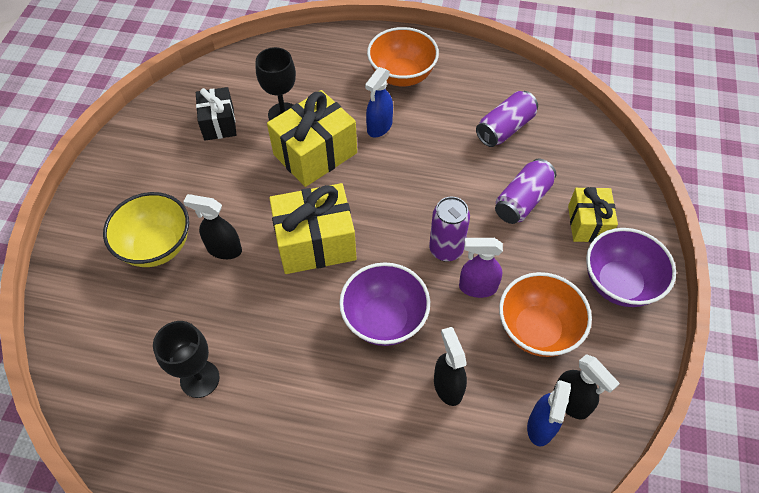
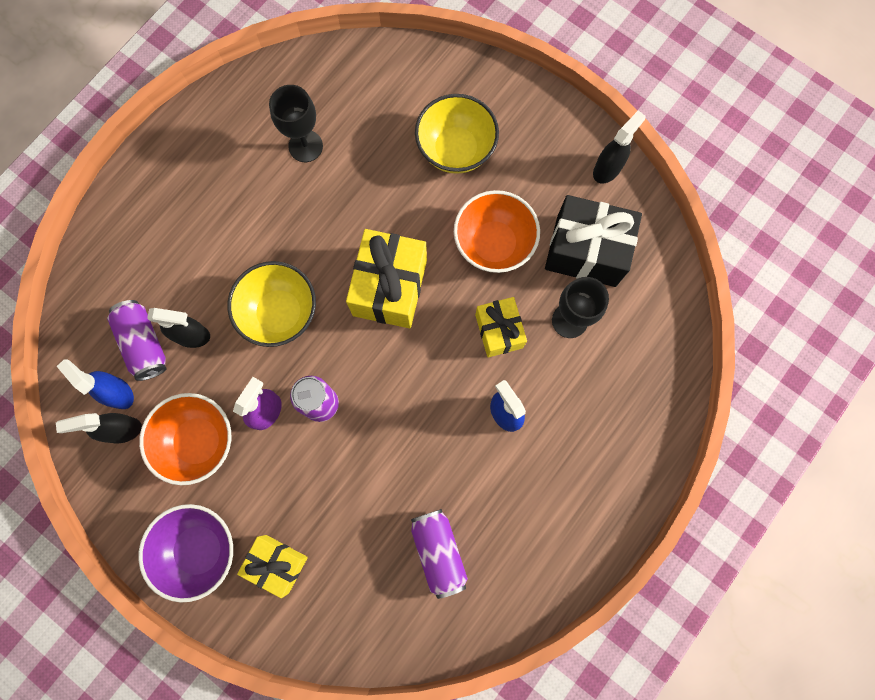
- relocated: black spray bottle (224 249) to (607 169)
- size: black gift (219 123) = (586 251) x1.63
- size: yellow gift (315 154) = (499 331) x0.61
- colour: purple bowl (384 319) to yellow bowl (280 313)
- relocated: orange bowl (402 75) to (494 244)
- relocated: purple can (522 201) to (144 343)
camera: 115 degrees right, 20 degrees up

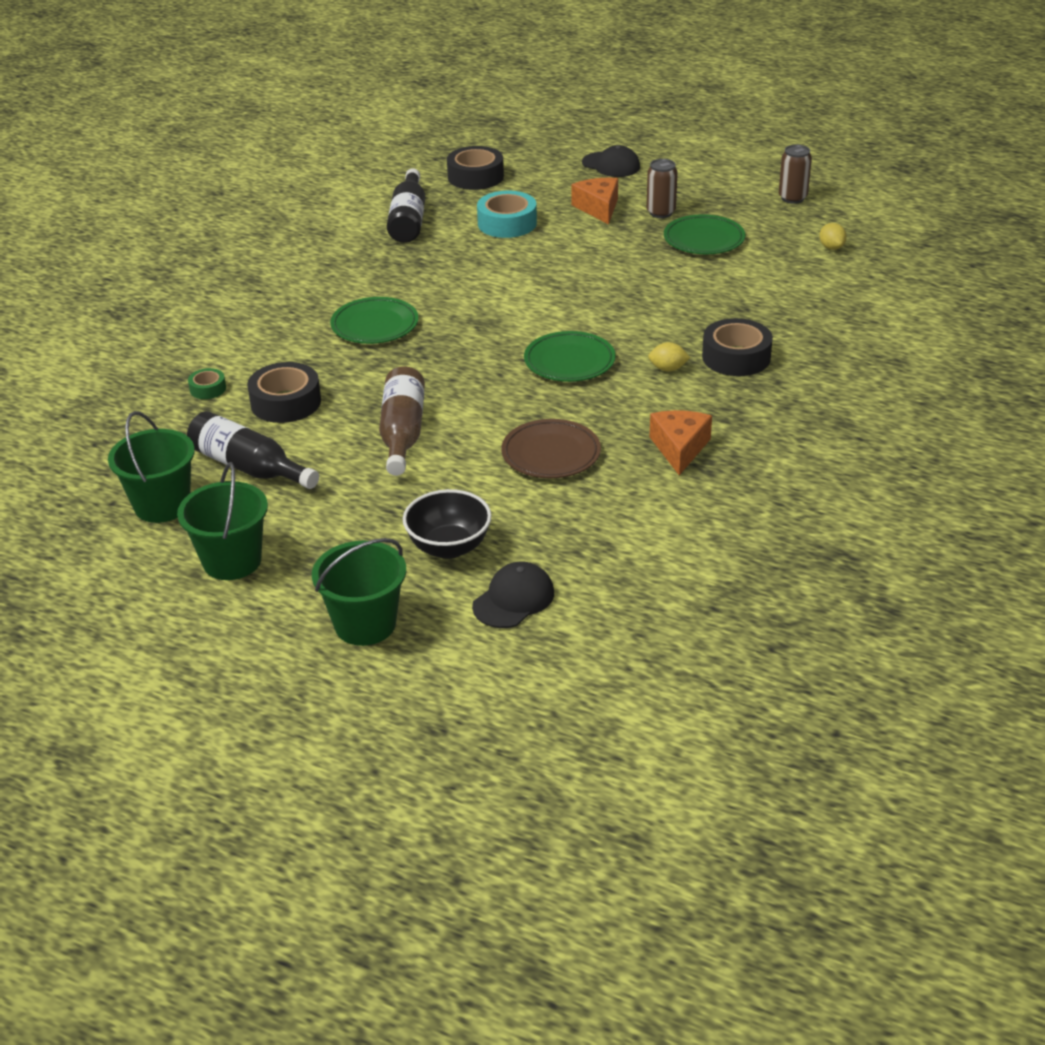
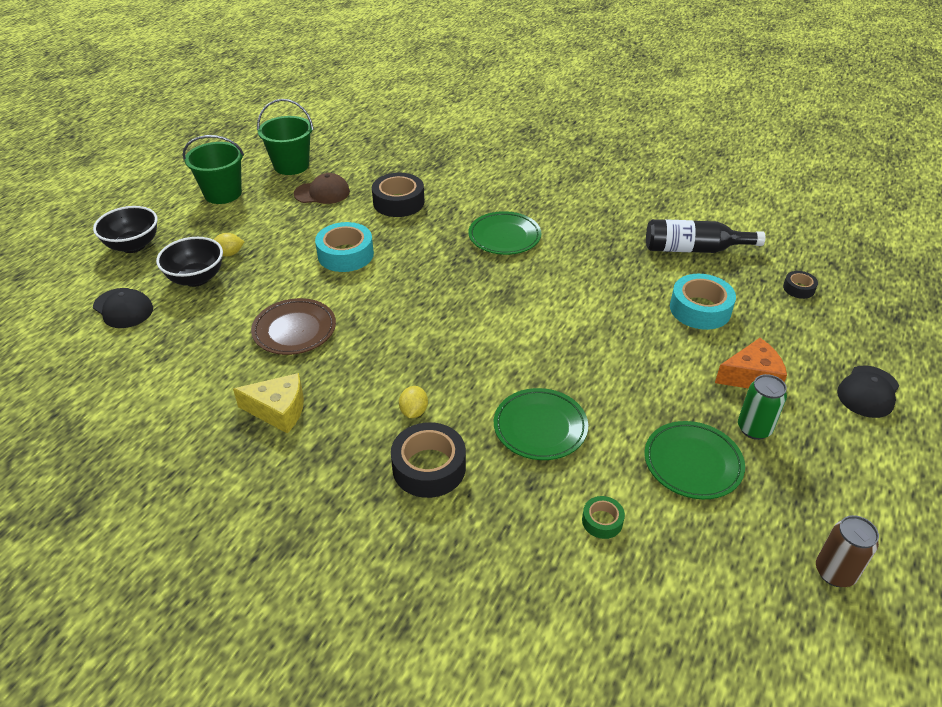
- exchanged: black bottle (249 467) to brown cap (322 193)
- relocated: green tape (208 389) to (602 521)
- exchanged: green bucket (365 624) to black bowl (133 245)
- exchanged: brown bottle (402 433) to turquoise tape (345 254)
- size: black tape (475 177) = (798 288) x0.52
- relocated: green plate (569 362) to (540 427)
- colour: brown can (661 212) to green can (754 429)
- colour: orange cheese (679 448) to yellow cheese (278 410)
- relocated: yellow lemon (831 247) to (229 254)
camera: 90 degrees right, 5 degrees up

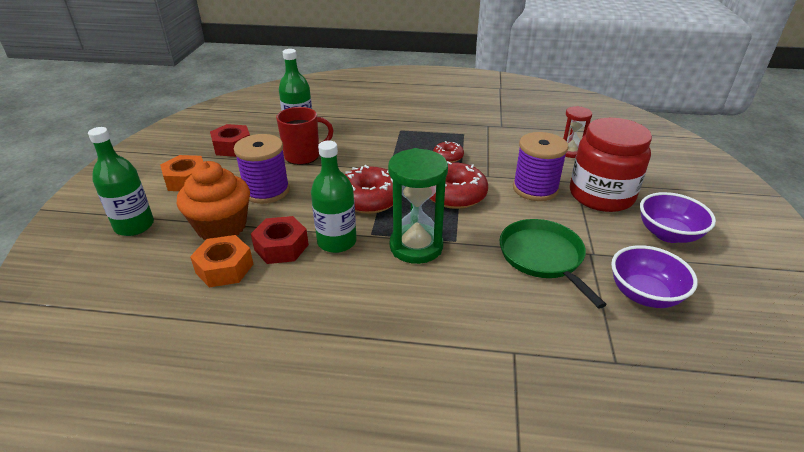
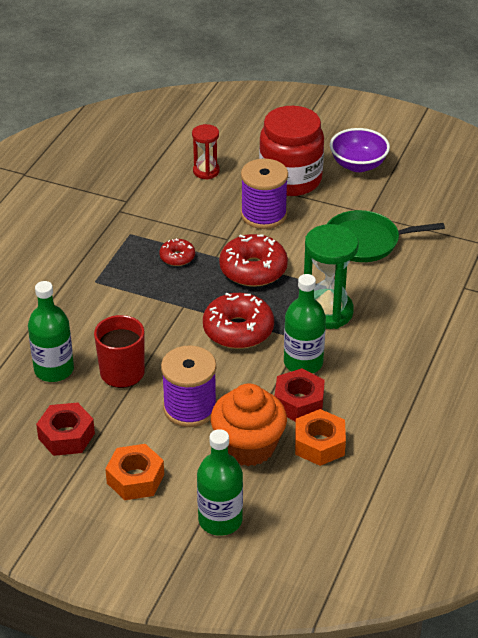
- missing: purple bowl (644 294)
camera: 75 degrees left, 5 degrees up

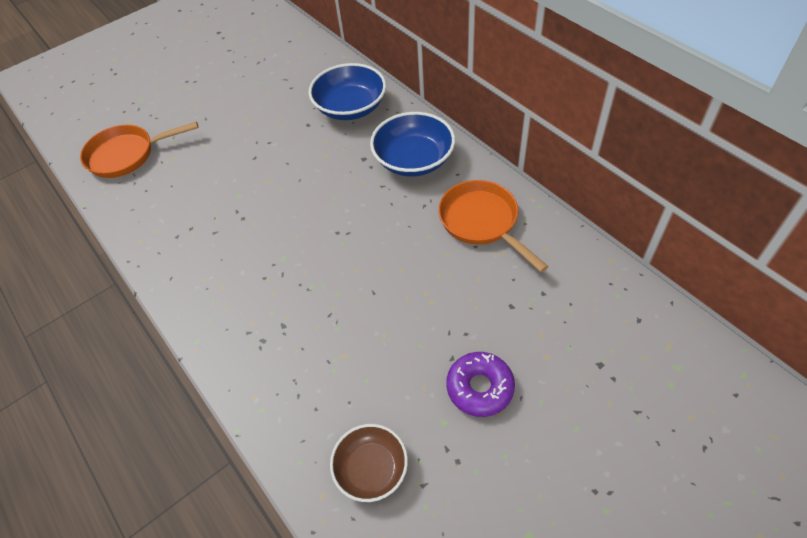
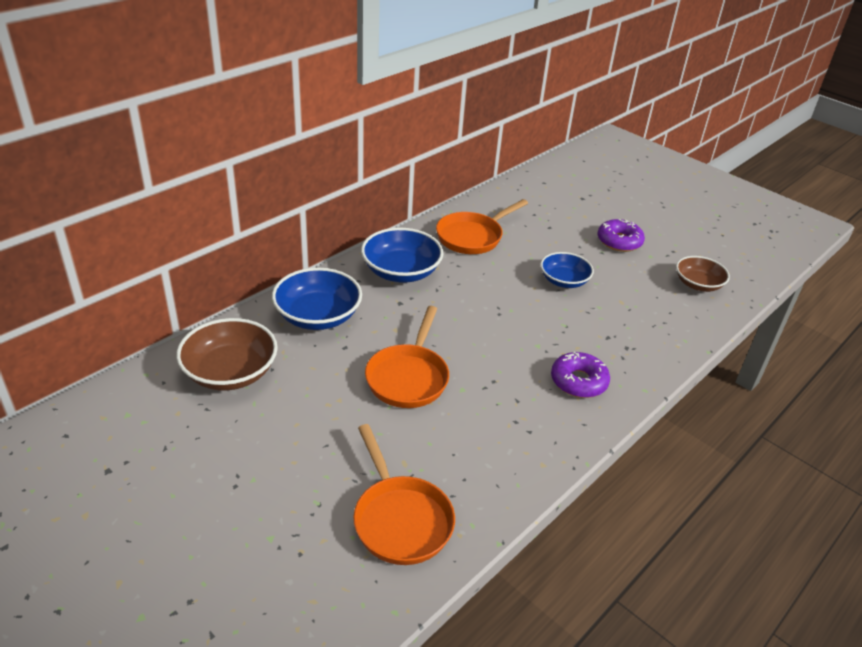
- appeared: brown bowl (230 372)
- appeared: orange pan (408 377)
- appeared: blue bowl (564 281)
- appeared: purple donut (578 381)
camera: 105 degrees left, 15 degrees down

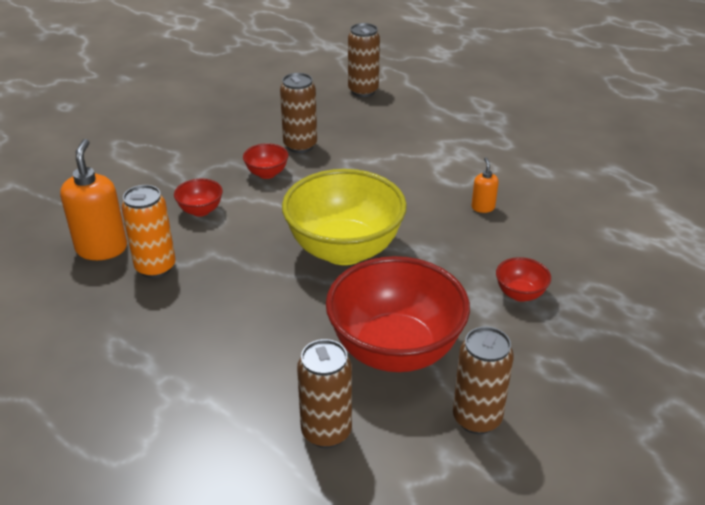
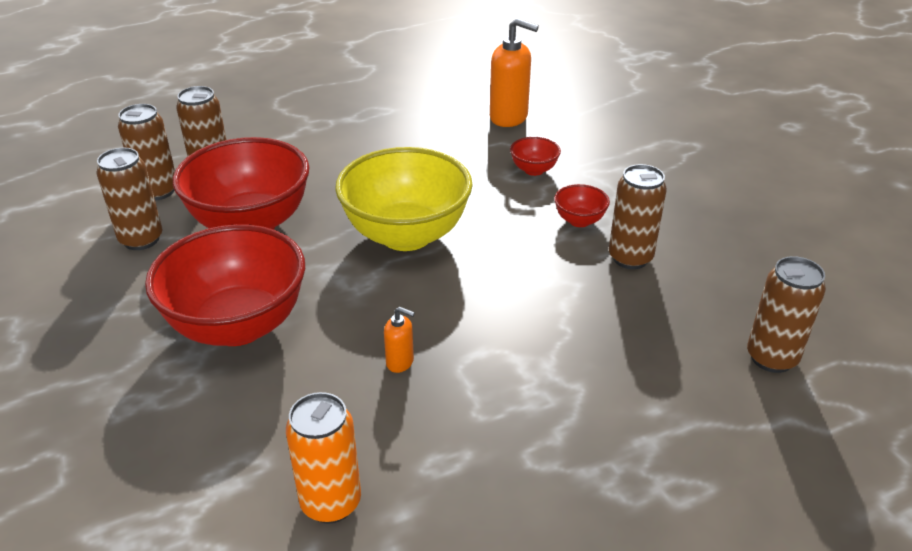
- relocated: orange can (155 267) to (331 502)
- size: red bowl (520 294) = (238 325) x2.36
- appeared: brown can (158 191)
camera: 115 degrees right, 0 degrees up

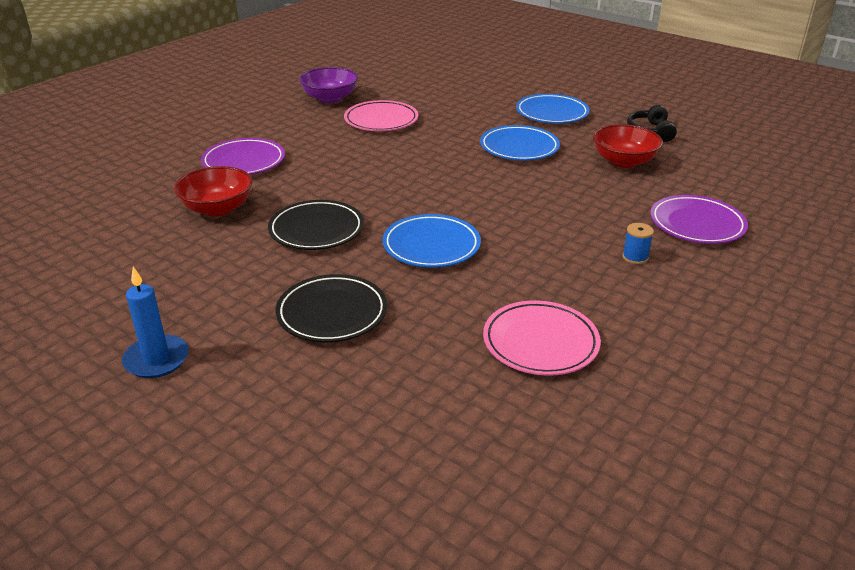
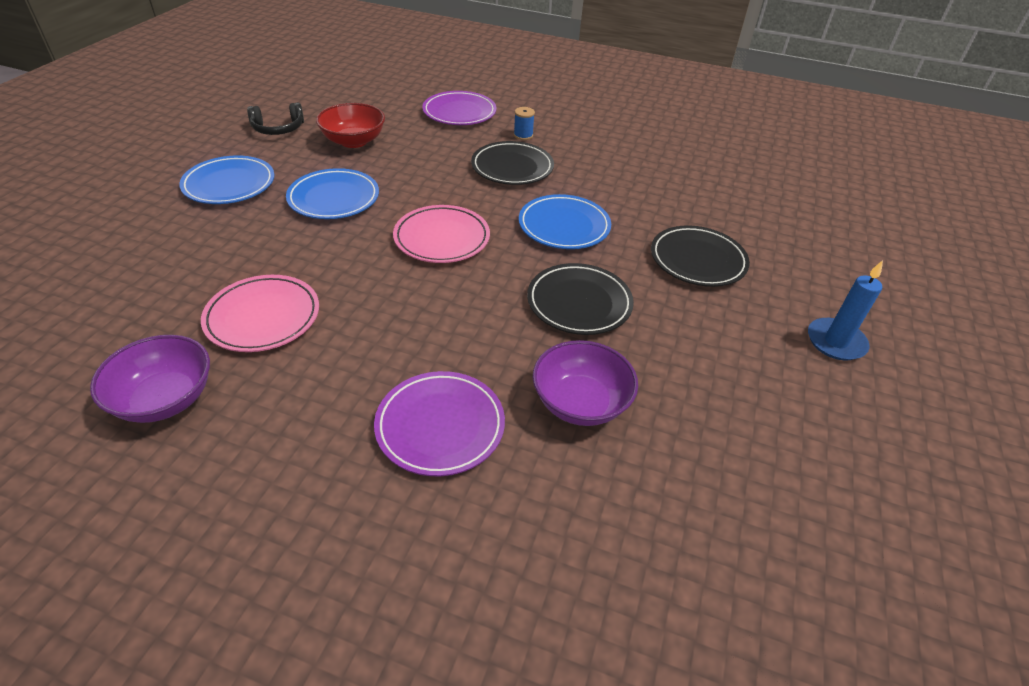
- colour: red bowl (217 208) to purple bowl (580 402)
- relocated: pink plate (540 342) to (442 238)
- appeared: black plate (512 167)
camera: 110 degrees left, 10 degrees up

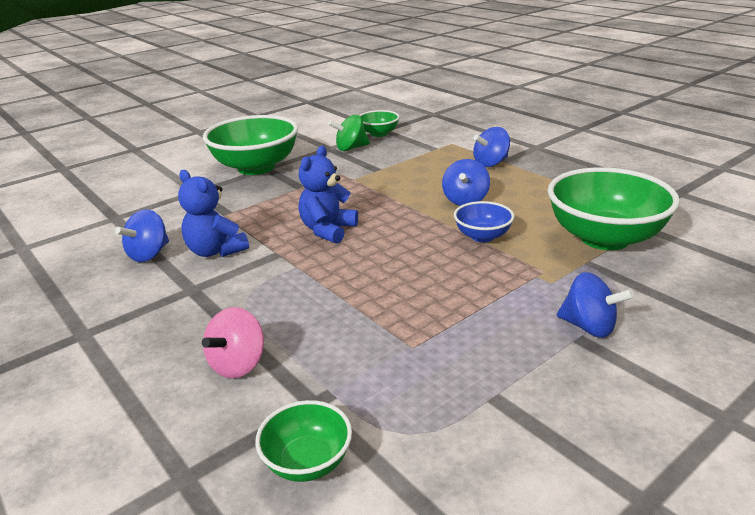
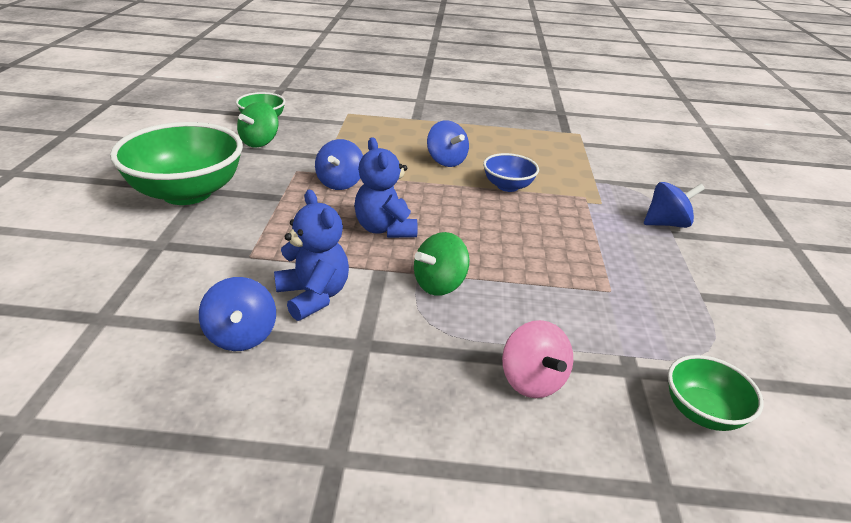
- spun: blue teddy bear (216 251) = (313 296) 120 degrees counterclockwise
- relocated: blue spinning top (490 163) to (340 183)
- missing: green bowl (604 238)
- appeared: green spinning top (439 284)
camera: 50 degrees left, 5 degrees up

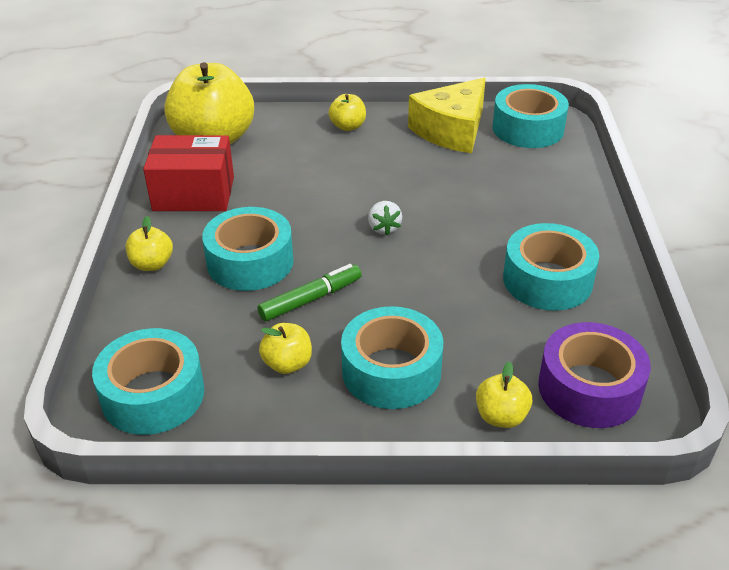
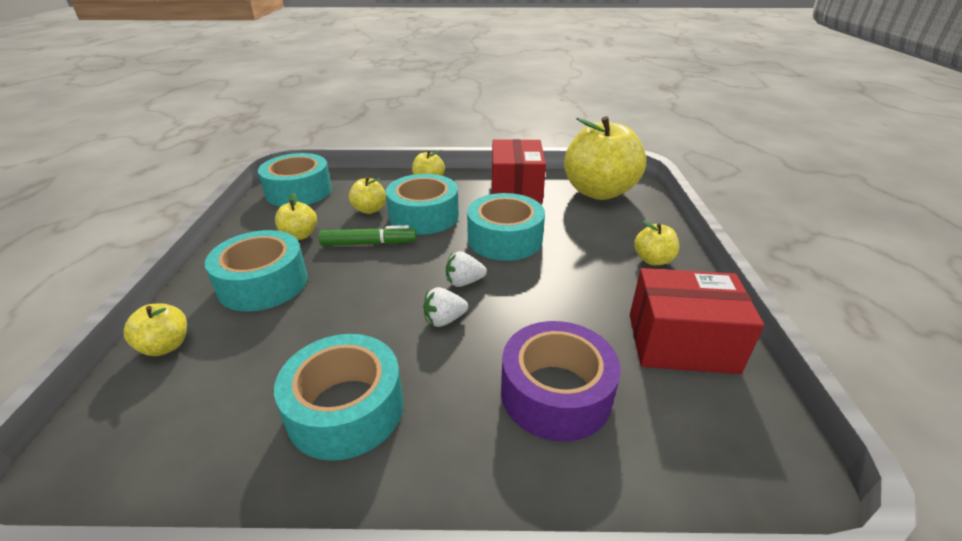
- spun: green marker (311 299) = (369 243) 60 degrees counterclockwise
- exchanged: yellow cheese (452 130) to red box (681 342)
- relocated: turquoise tape (528 128) to (505 239)
- relocated: purple tape (589 388) to (556 393)
- appeared: yellow apple (369 210)
- appeared: white strawberry (444 320)
camera: 90 degrees right, 5 degrees down

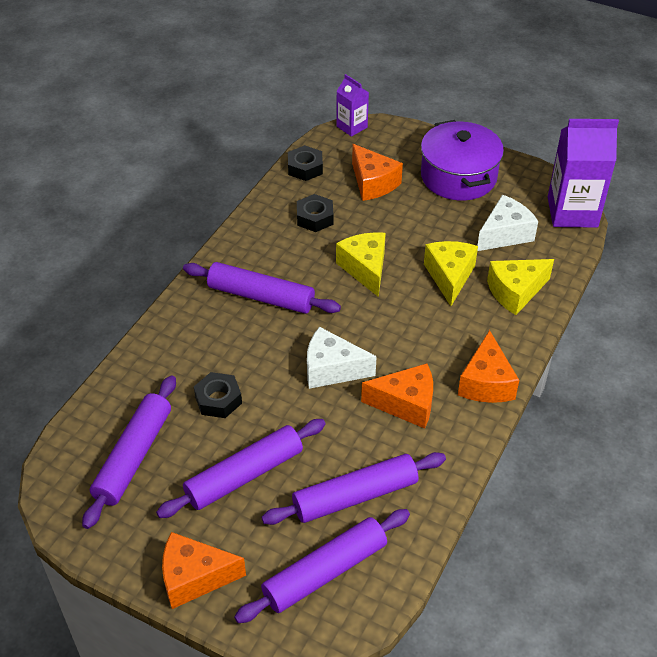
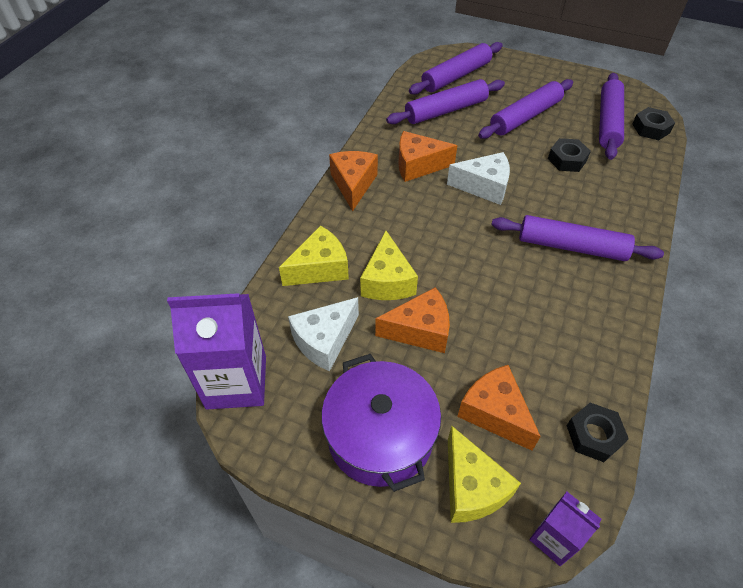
- relocated: orange cheese (194 577) to (420 330)
- relocated: black nut (315 218) to (651 128)
- relocated: yellow cheese (365 269) to (471 487)
camera: 175 degrees right, 5 degrees up

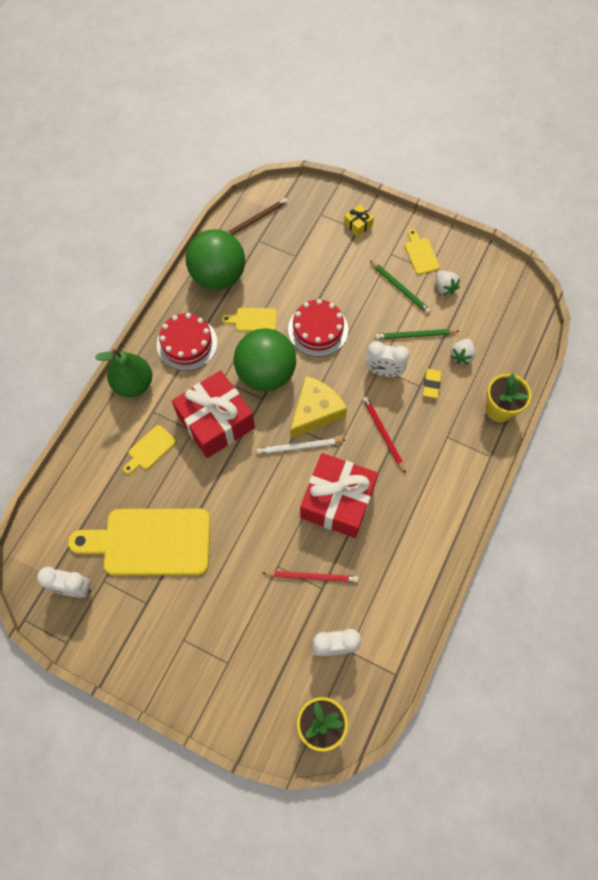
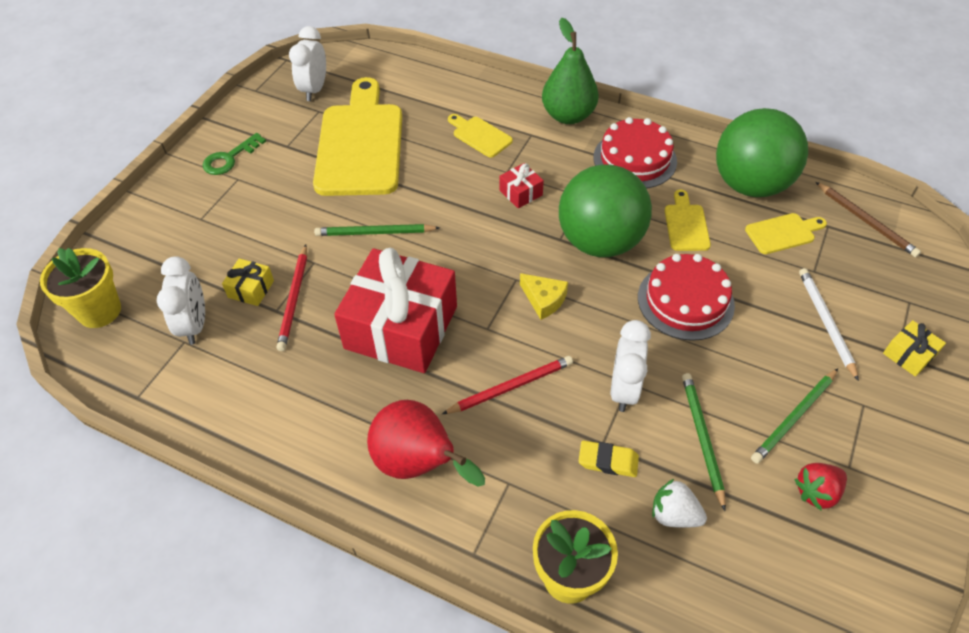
- size: red gift (215 421) = (521 193) x0.41
- relocated: white pencil (299 447) to (826 322)
- size: yellow cheese (315 411) = (544 300) x0.54
- relocated: yellow cutting board (420 254) to (783 233)
- colour: white strawberry (444 287) to red strawberry (816 492)
- appeared: green key (230 158)
- appeared: yellow gift (251 289)
- appeared: green pencil (375 233)
- appeared: red pear (418 464)
camera: 90 degrees right, 15 degrees down

